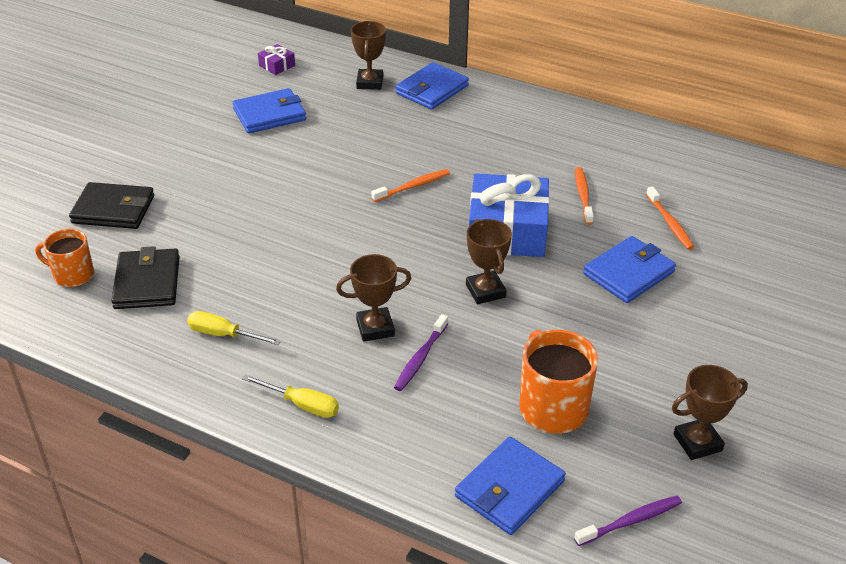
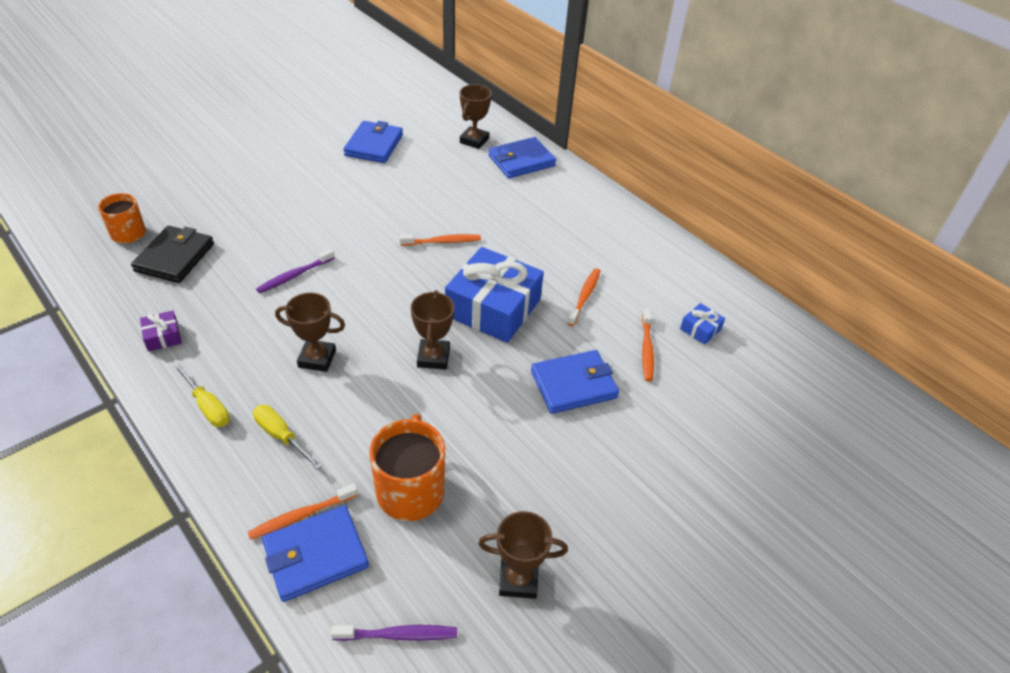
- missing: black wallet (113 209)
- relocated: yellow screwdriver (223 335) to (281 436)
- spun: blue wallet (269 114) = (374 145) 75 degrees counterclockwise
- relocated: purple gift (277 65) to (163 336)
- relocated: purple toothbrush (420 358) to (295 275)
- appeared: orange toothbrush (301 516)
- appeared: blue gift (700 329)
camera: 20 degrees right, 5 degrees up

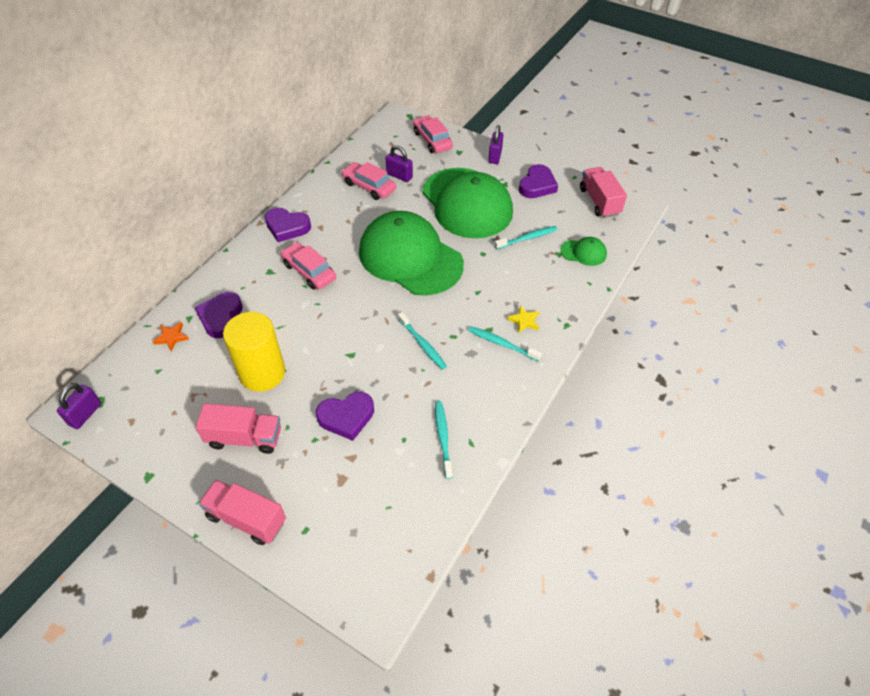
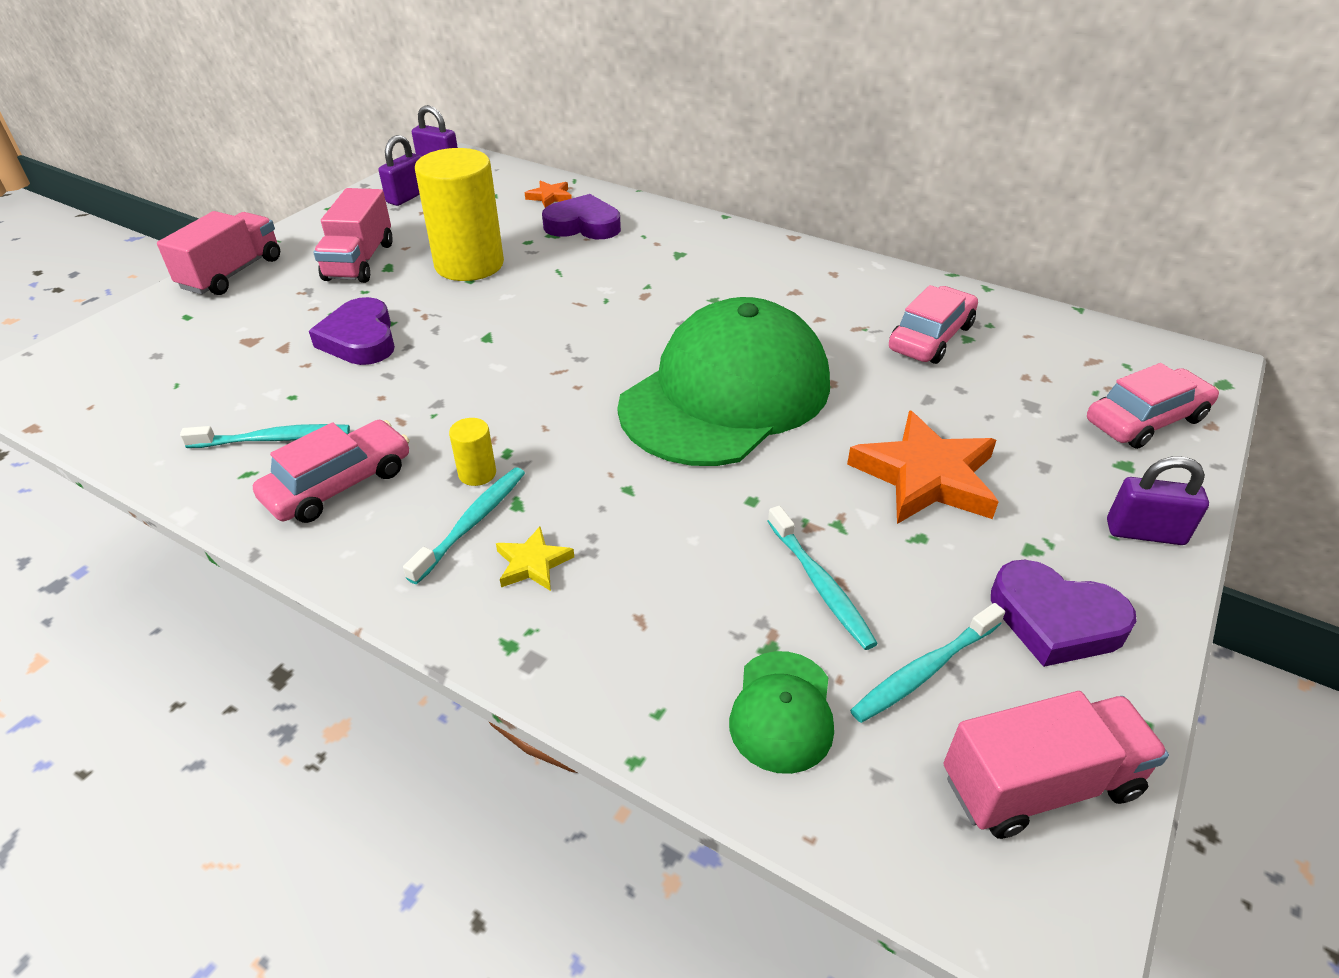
- missing: purple heart (287 227)
- relocated: pink car (309 271) to (339 484)
- relocated: purple padlock (399 176) to (407 197)
- relocated: turquoise toothbrush (422 344) to (924 671)
- exchanged: green cap (467 203) to orange star (925 476)
- appeared: yellow cylinder (477 473)
camera: 90 degrees right, 10 degrees down

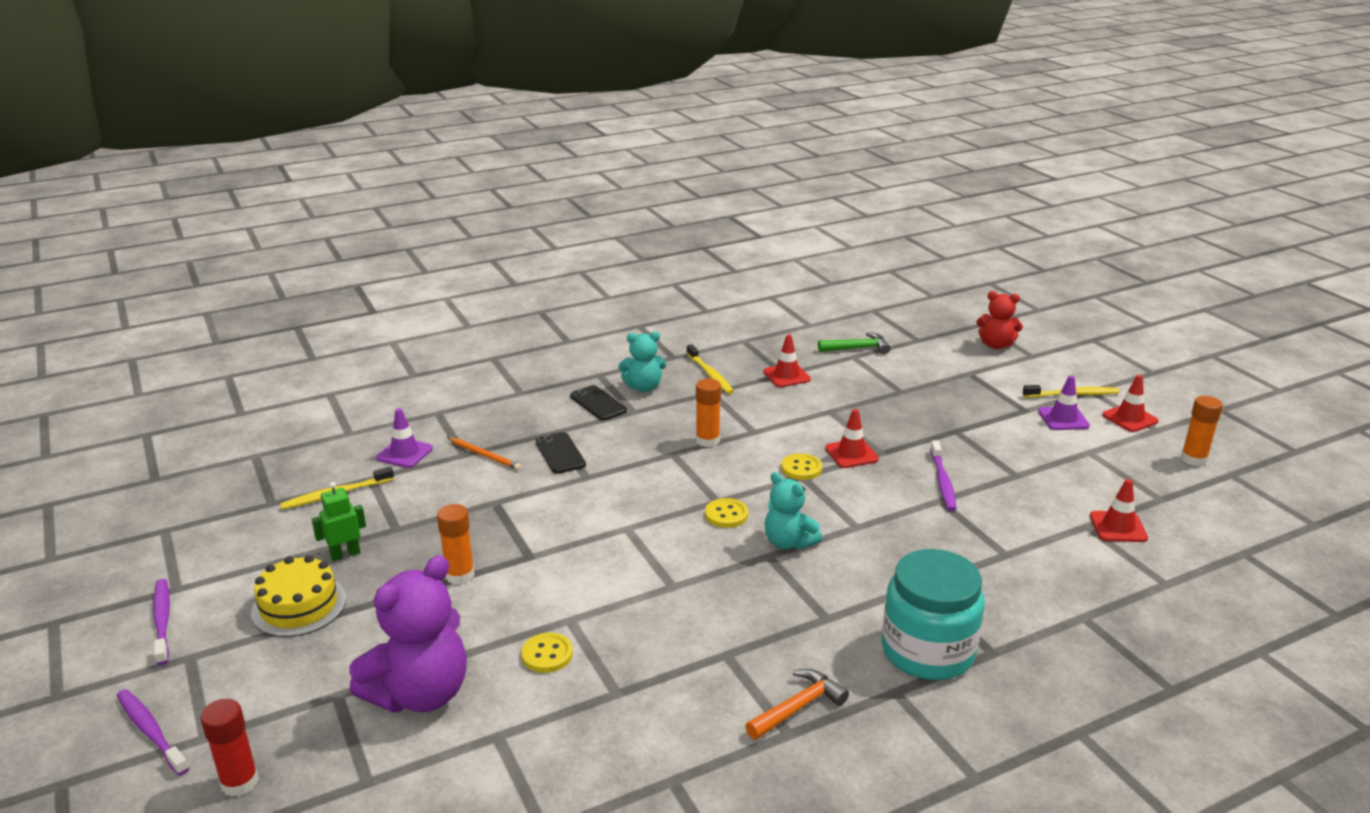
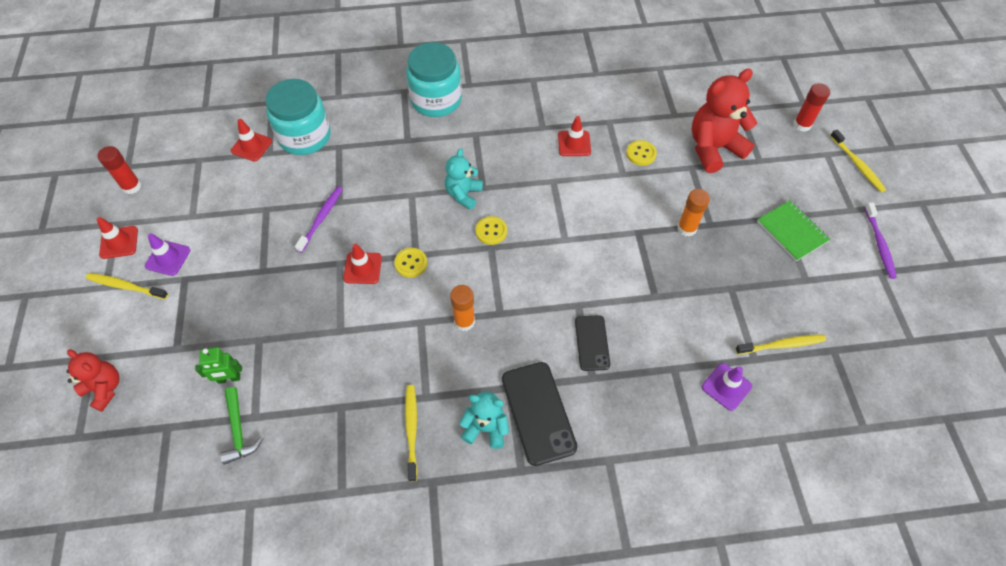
- colour: purple toothbrush (151 731) to yellow toothbrush (857 165)
- exchanged: yellow cake (299 606) to green notebook (792 231)
- relocated: green robot (345 554) to (229 378)
- colour: purple teddy bear (420 694) to red teddy bear (713 148)
- missing: orange pencil (484 455)
- size: black phone (598 403) = (538 412) x1.62
- missing: orange hammer (798 707)
- relocated: red traffic cone (786 376) to (574 143)
- spun: turquoise teddy bear (788 542) = (463 194) 135 degrees counterclockwise
- spun: green hammer (857 348) = (238 431) 120 degrees counterclockwise
- colour: orange glue stick (1193 459) to red glue stick (131 186)
- appeared: turquoise jar (304 137)
camera: 160 degrees left, 30 degrees up

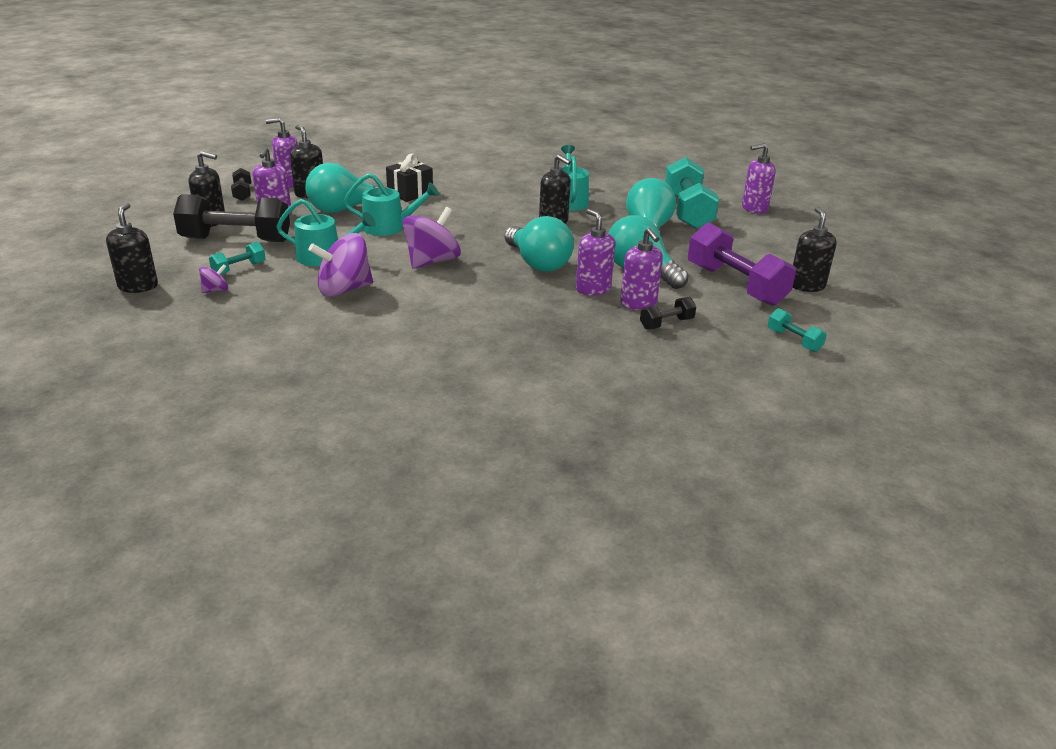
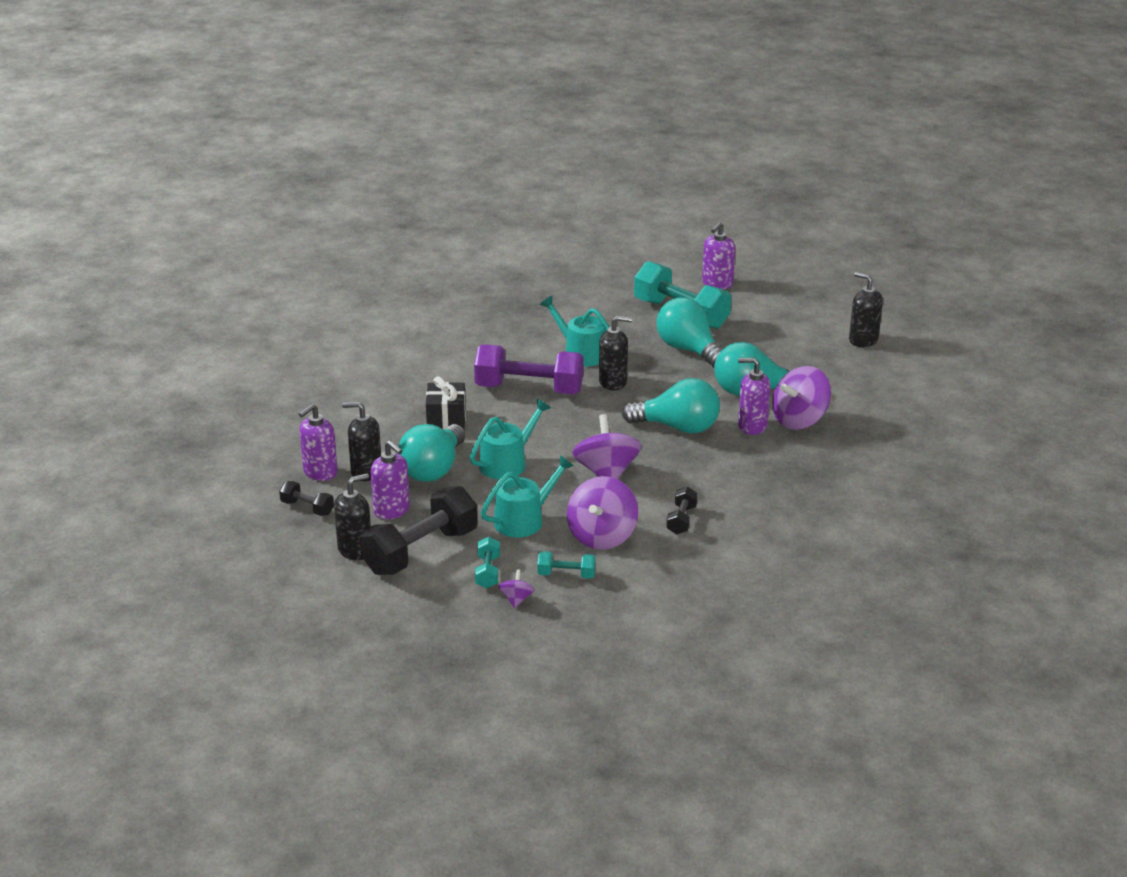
- missing: black soap dispenser (138 286)
- exchanged: purple soap dispenser (638 303) to purple spinning top (799 420)
- relocated: black dumbbell (666 323) to (681 520)
- relocated: purple dumbbell (735 285) to (529 389)
- relocated: turquoise dumbbell (794 340) to (566 574)
camera: 45 degrees left, 0 degrees up

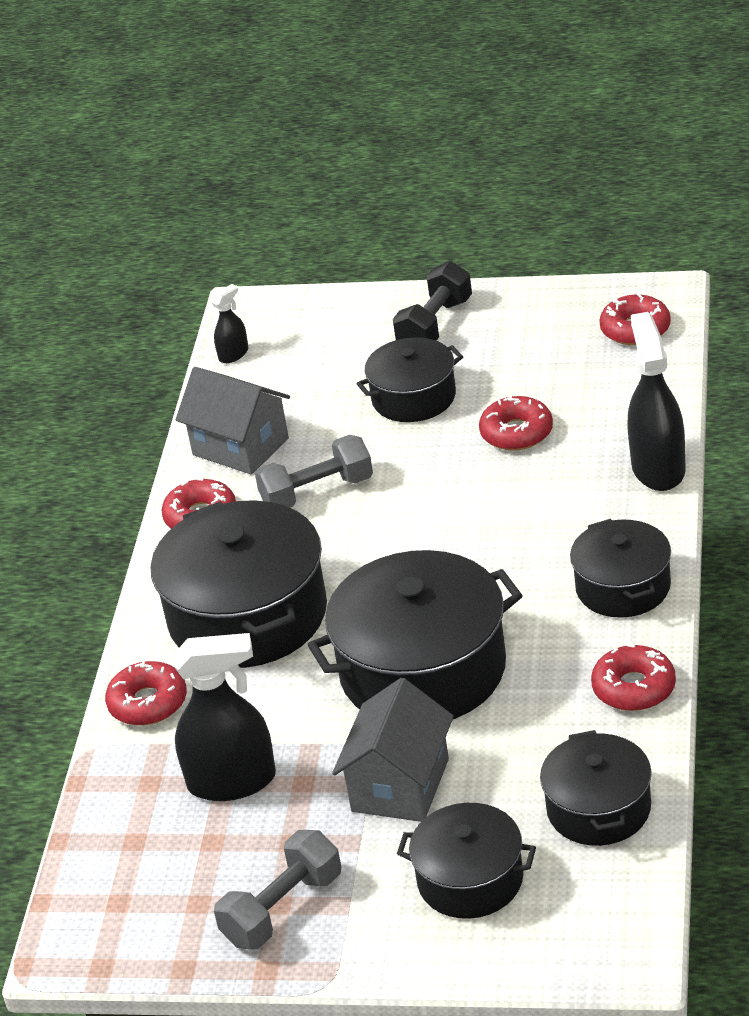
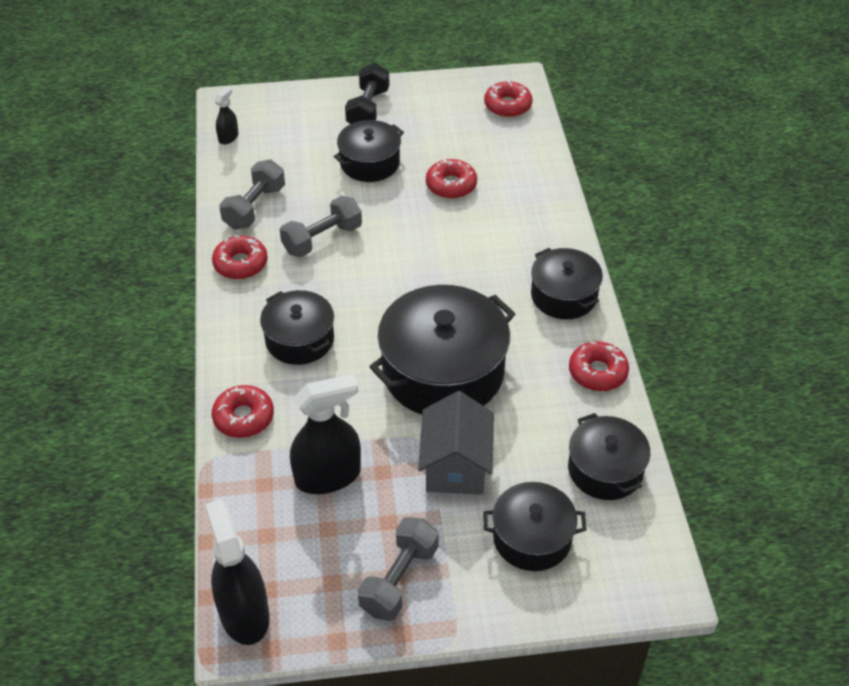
- size: black pot (248 615) = (300 339) x0.58
- exchanged: grey house (240 446) to grey dumbbell (254 207)
- relocated: black spray bottle (658 468) to (244 613)
camera: 20 degrees left, 10 degrees up

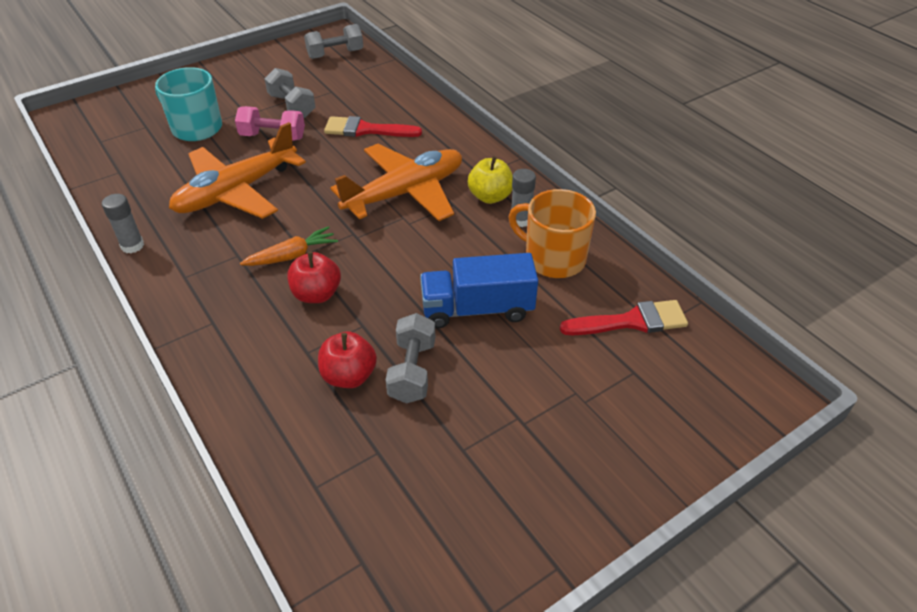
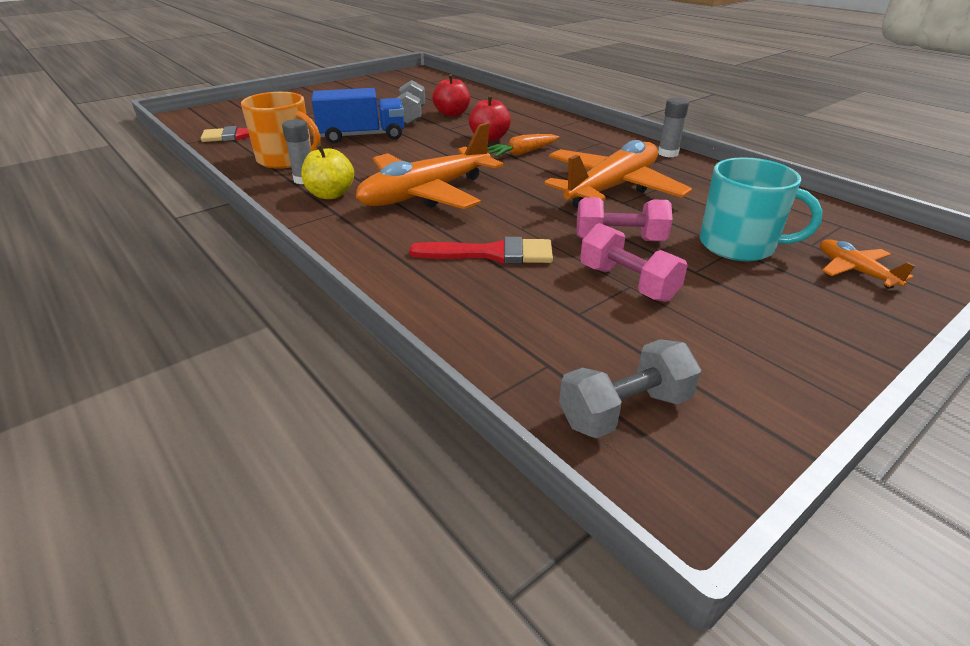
- colour: grey dumbbell (292 106) to pink dumbbell (627 283)
- appeared: orange plane (855 271)
camera: 175 degrees right, 10 degrees down

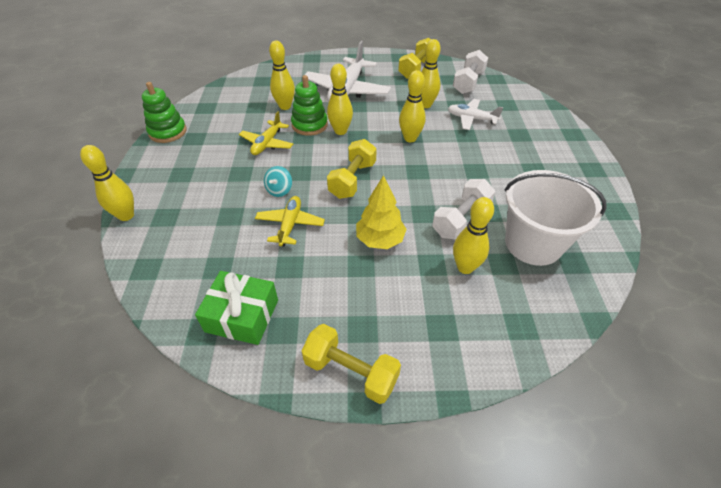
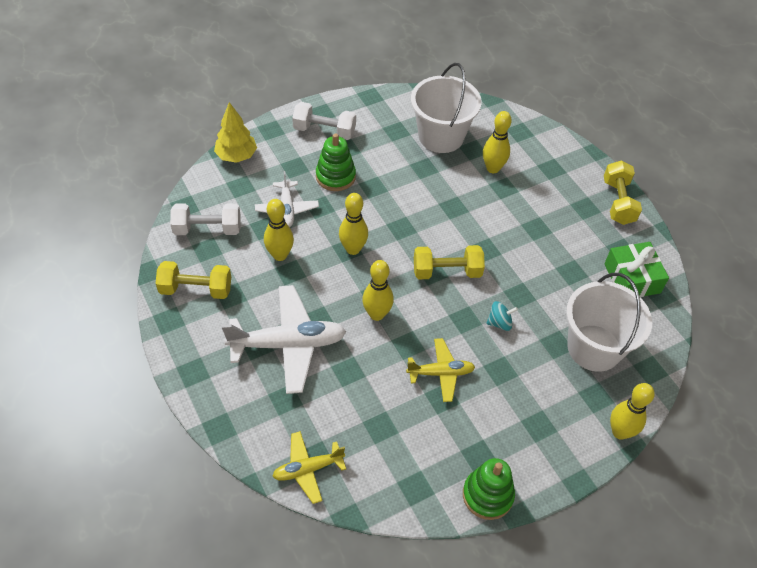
- relocated: yellow plane (290 225) to (308 469)
- missing: yellow bowling pin (285 106)
- relocated: green stacking toy (309 125) to (335 176)
- relocated: yellow tree (380 240) to (236 156)
- relocated: white dumbbell (461 219) to (324 131)
- appeared: white bucket (594 348)
camera: 120 degrees left, 5 degrees up

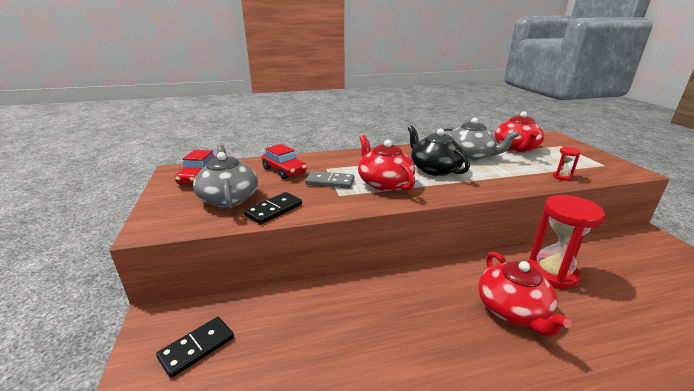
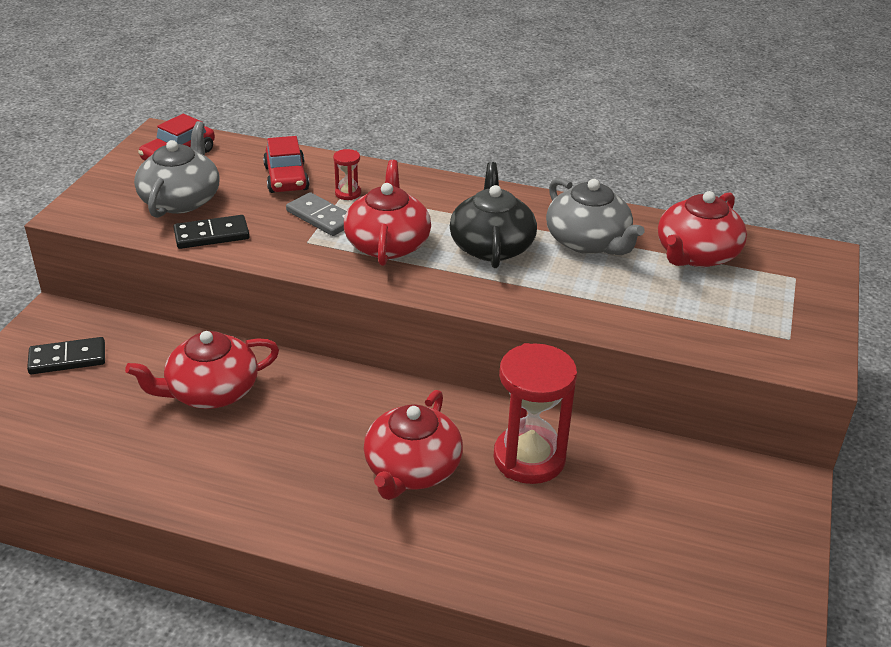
- relocated: red hourglass (562 177) to (348 193)
- appeared: red teapot (211 391)
camera: 30 degrees right, 10 degrees up

